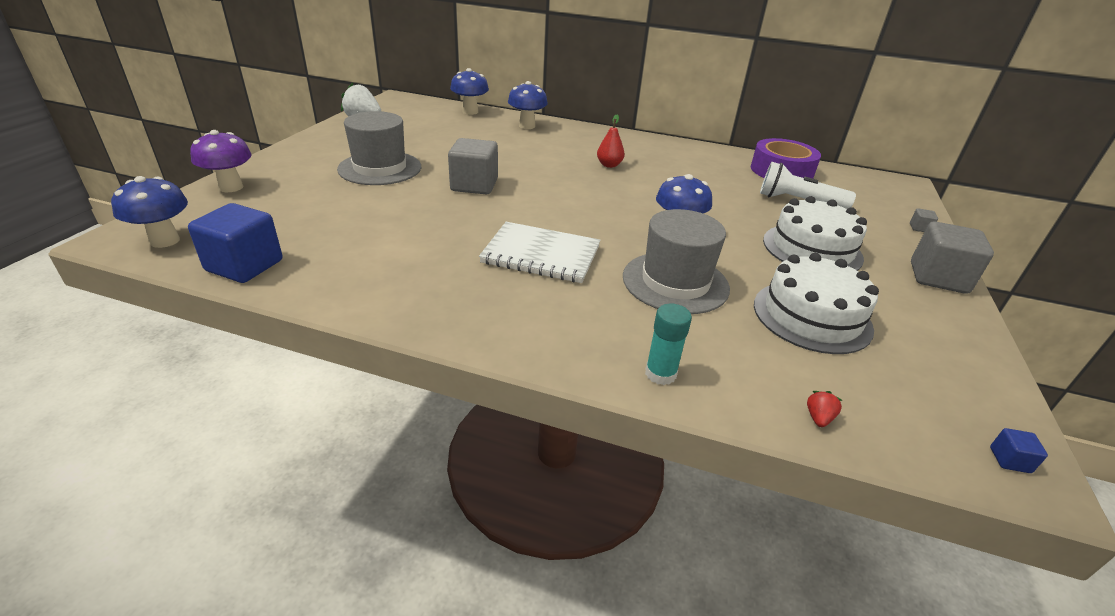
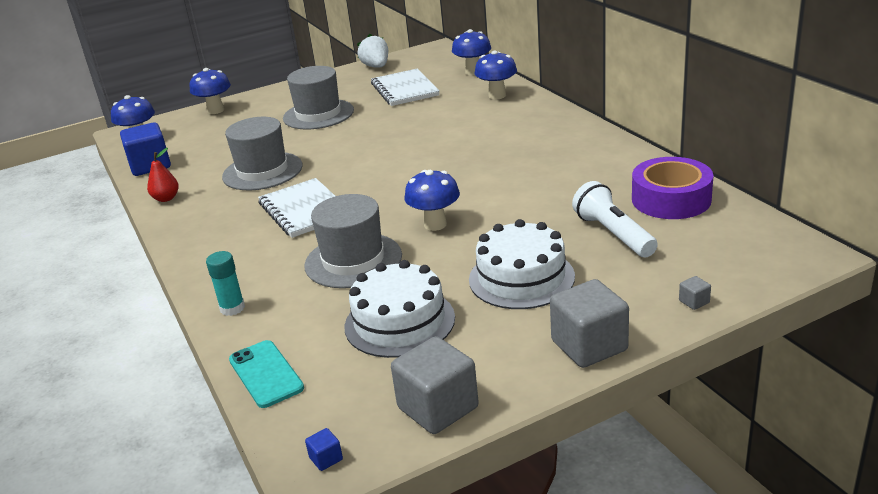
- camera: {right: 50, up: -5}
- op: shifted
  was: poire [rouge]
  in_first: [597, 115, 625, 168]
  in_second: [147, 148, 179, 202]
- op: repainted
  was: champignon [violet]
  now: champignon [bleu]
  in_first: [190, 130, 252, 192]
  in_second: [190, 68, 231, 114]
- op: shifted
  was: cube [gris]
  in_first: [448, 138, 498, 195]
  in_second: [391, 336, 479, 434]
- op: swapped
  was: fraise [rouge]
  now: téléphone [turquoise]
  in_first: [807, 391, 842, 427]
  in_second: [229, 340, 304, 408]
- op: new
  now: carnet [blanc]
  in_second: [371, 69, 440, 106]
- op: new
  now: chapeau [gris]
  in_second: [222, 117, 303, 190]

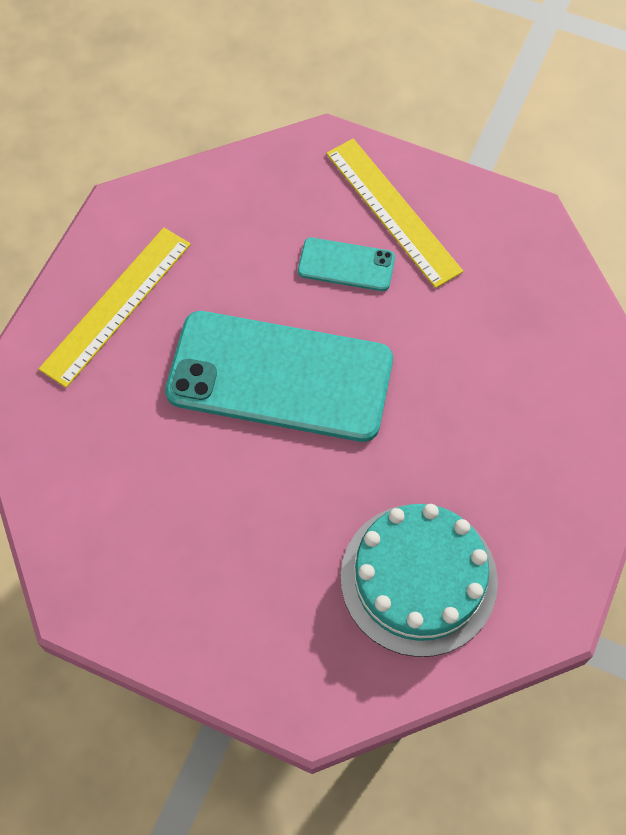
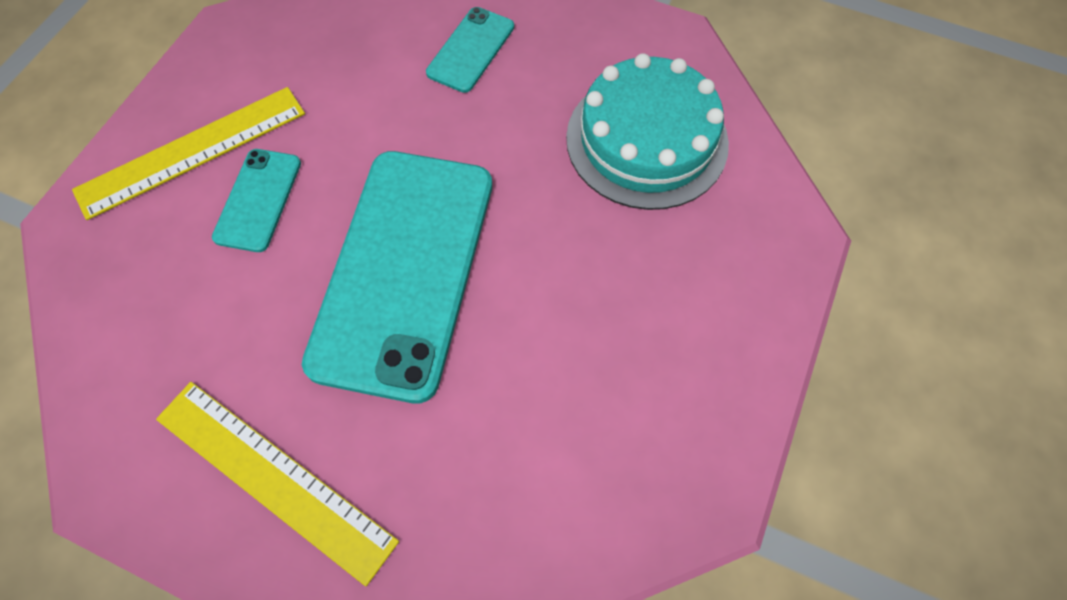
- camera: {right: -90, up: 0}
- op: new
  now: téléphone [turquoise]
  in_second: [426, 7, 514, 93]

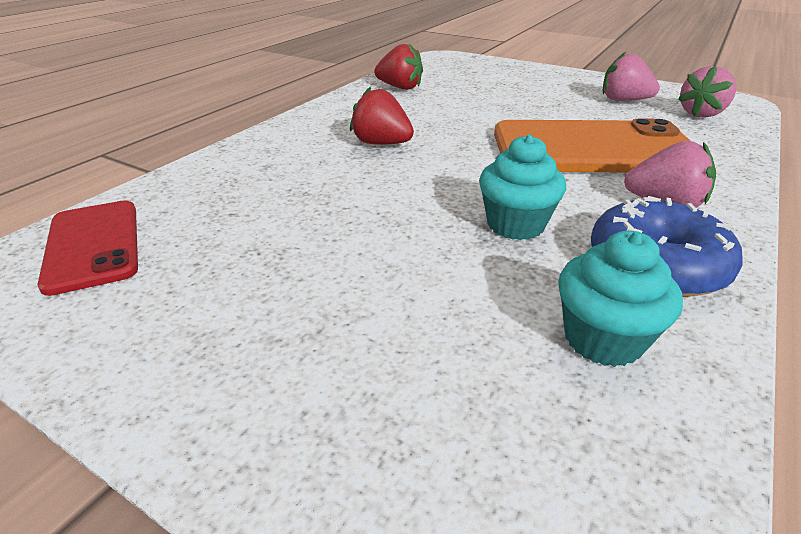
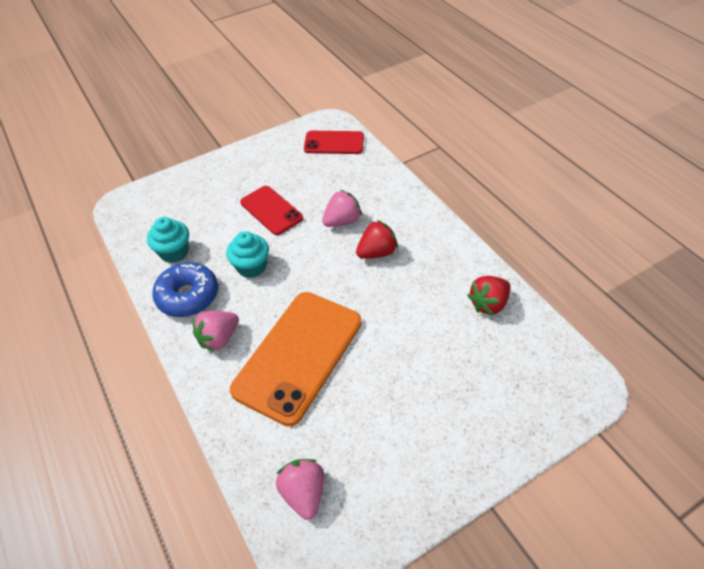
- camera: {right: 120, up: 15}
- op: shifted
  was: fraise [rose]
  in_first: [603, 52, 660, 101]
  in_second: [322, 190, 362, 227]
- op: new
  now: téléphone [rouge]
  in_second: [240, 186, 303, 235]

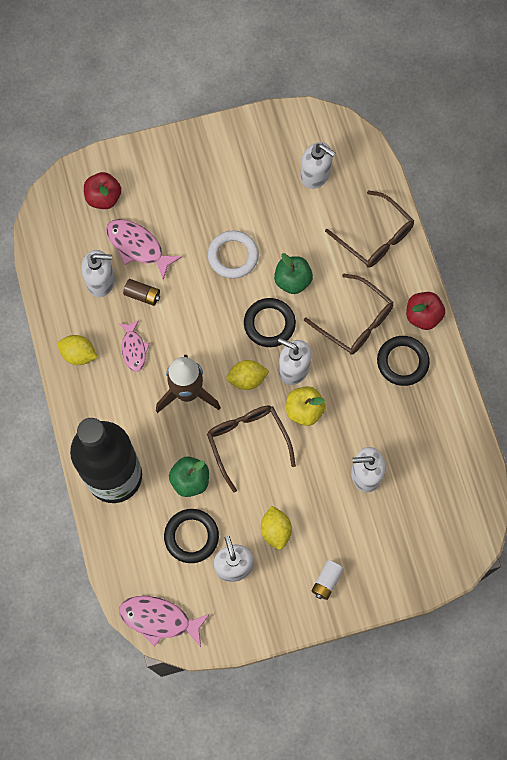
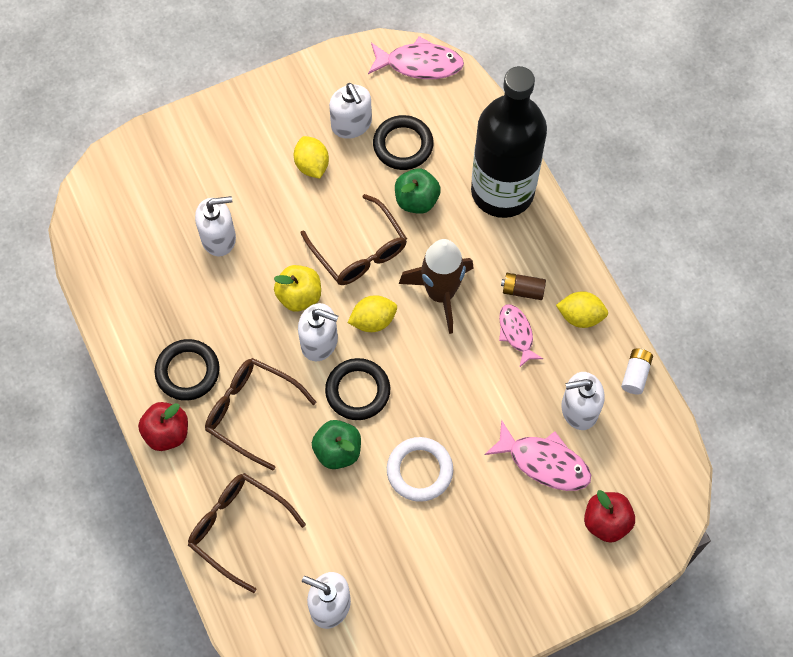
- camera: {right: 170, up: -5}
- op: shifted
  was: pile [marron]
  in_first: [123, 279, 160, 306]
  in_second: [501, 273, 546, 300]
- op: shifted
  was: pile [blanc]
  in_first: [311, 560, 344, 600]
  in_second: [621, 348, 653, 394]

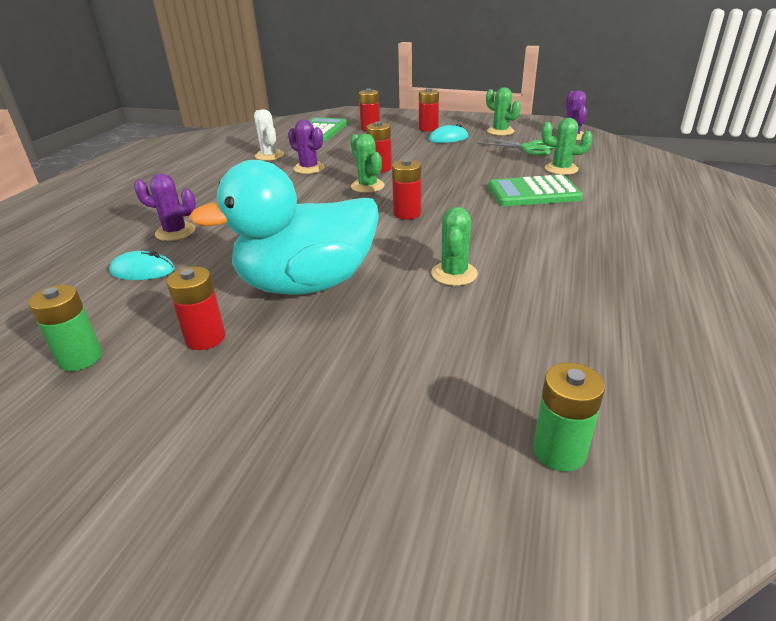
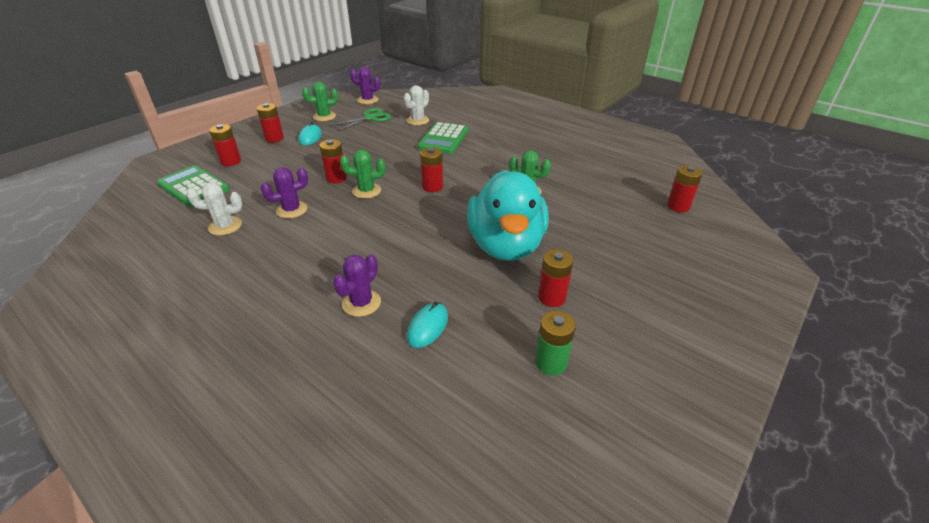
- camera: {right: -70, up: 5}
- op: repainted
  was: cactus [vert]
  now: cactus [blanc]
  in_first: [542, 118, 592, 175]
  in_second: [404, 85, 429, 125]
- op: repainted
  was: pile [vert]
  now: pile [rouge]
  in_first: [533, 362, 605, 472]
  in_second: [667, 165, 703, 212]

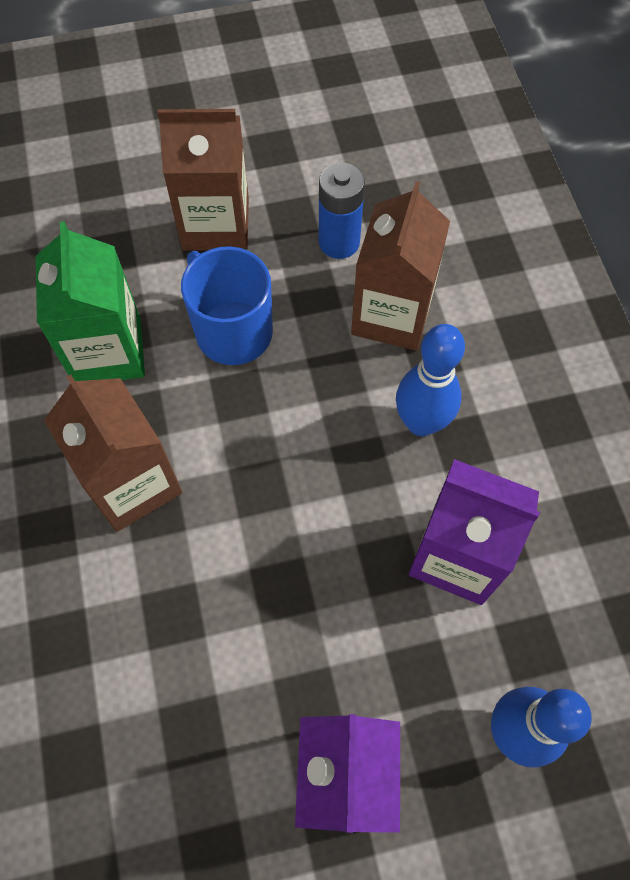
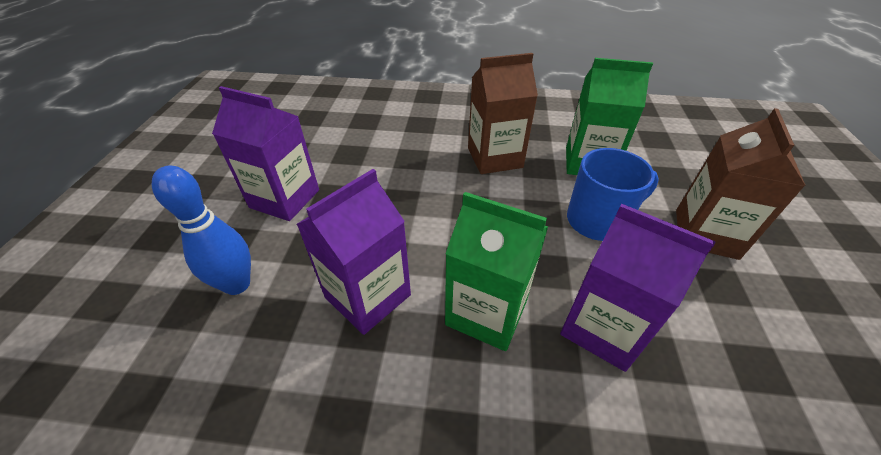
- camera: {right: 110, up: -20}
- op: gone
  was: pile [bleu]
  in_first: [319, 162, 365, 259]
- op: repainted
  was: brique de lait [marron]
  now: brique de lait [violet]
  in_first: [351, 181, 450, 351]
  in_second: [560, 204, 716, 372]
- op: swapped
  was: quille [bleu]
  now: brique de lait [vert]
  in_first: [396, 324, 465, 436]
  in_second: [445, 192, 548, 351]

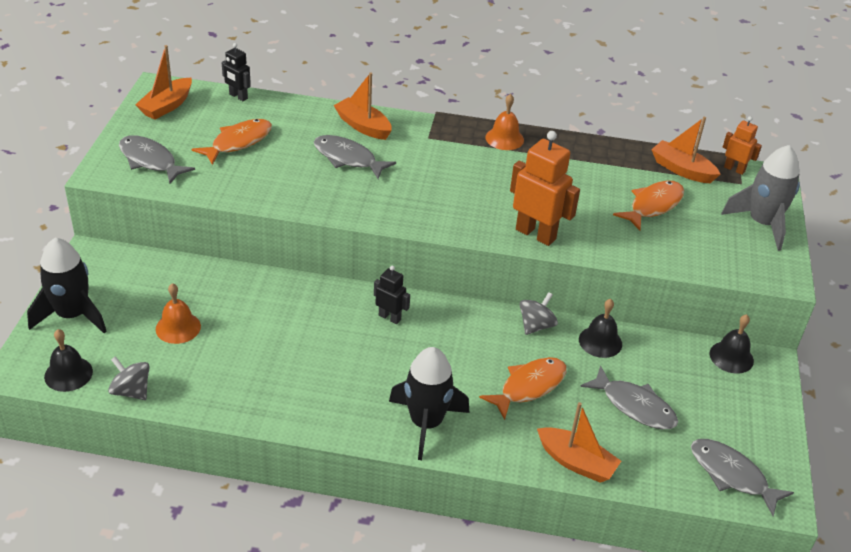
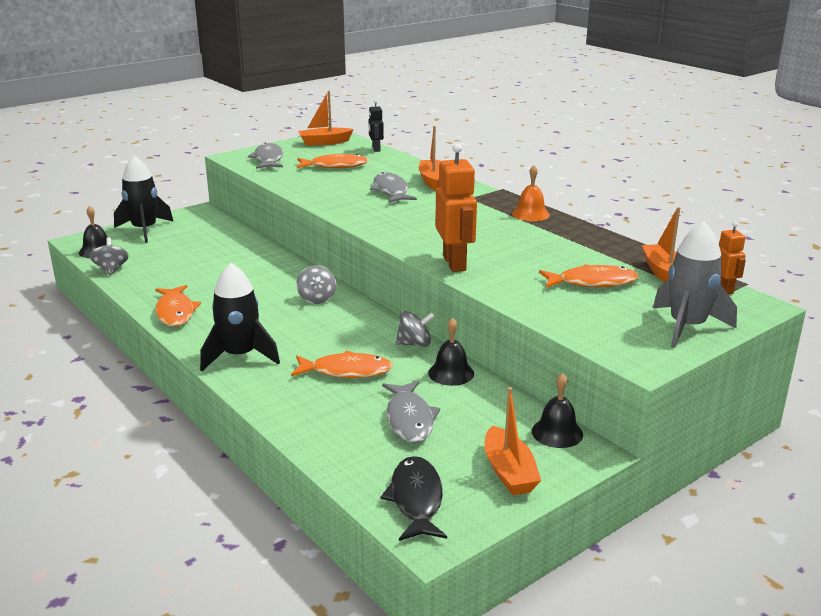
- camera: {right: 45, up: -15}
- op: swapped
  was: robot [noir]
  now: toupie [gris]
  in_first: [374, 266, 410, 324]
  in_second: [296, 265, 336, 304]
- op: gone
  was: cloche [orange]
  in_first: [156, 283, 201, 344]
- op: shifted
  was: bateau [orange]
  in_first: [537, 402, 621, 483]
  in_second: [485, 387, 541, 495]
- op: repainted
  was: poisson [gris]
  now: poisson [noir]
  in_first: [691, 439, 794, 516]
  in_second: [380, 456, 447, 541]
- op: new
  now: poisson [orange]
  in_second: [155, 285, 201, 326]

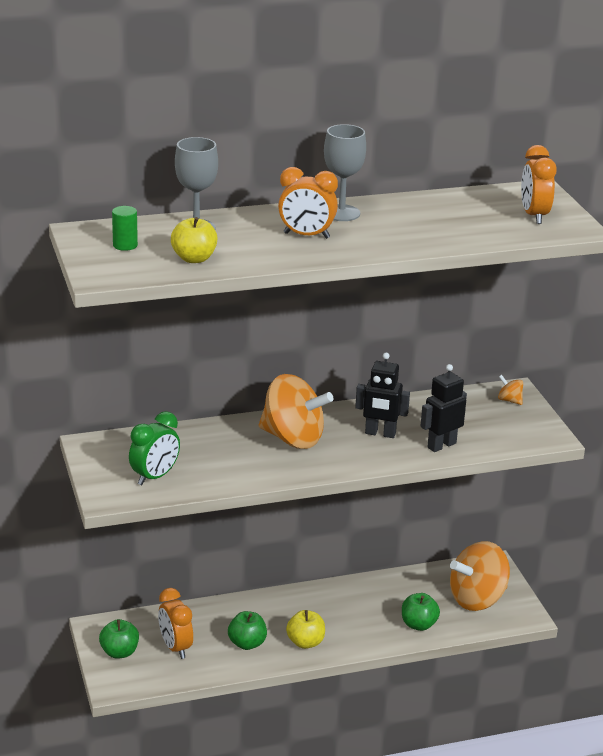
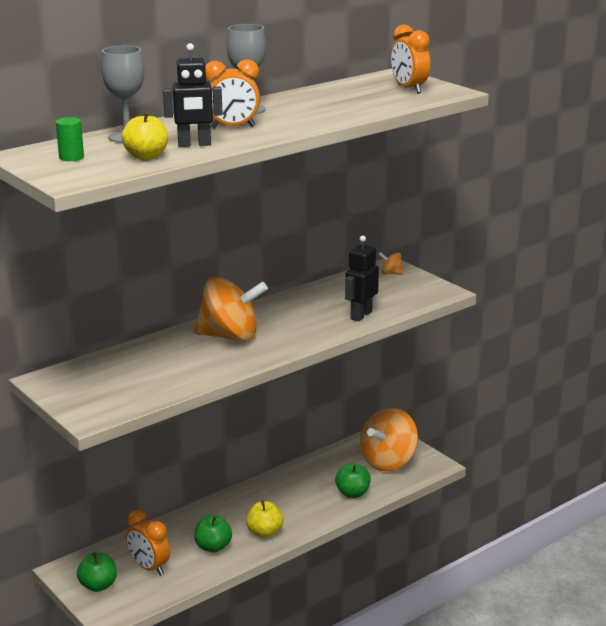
- camera: {right: -20, up: -5}
- op: shifted
  was: robot [noir]
  in_first: [355, 353, 410, 438]
  in_second: [163, 43, 223, 147]
- op: gone
  was: réveil [vert]
  in_first: [129, 411, 180, 485]

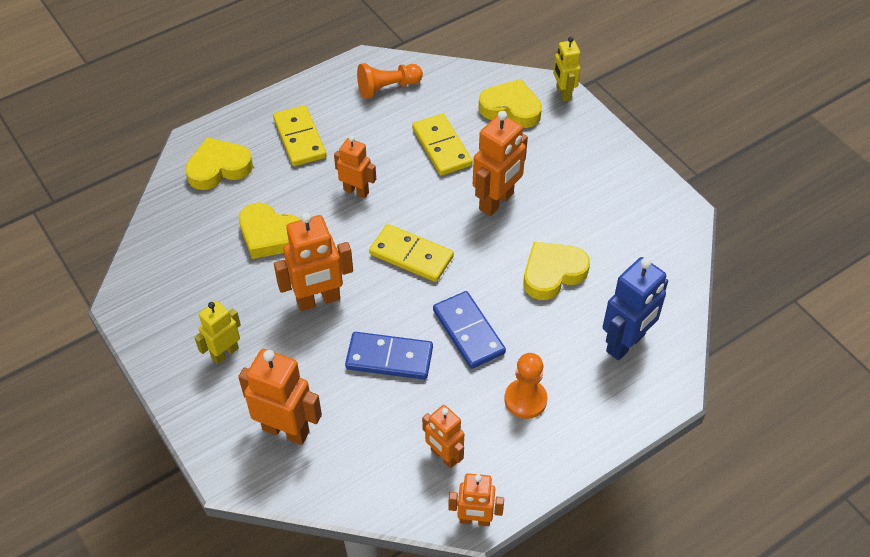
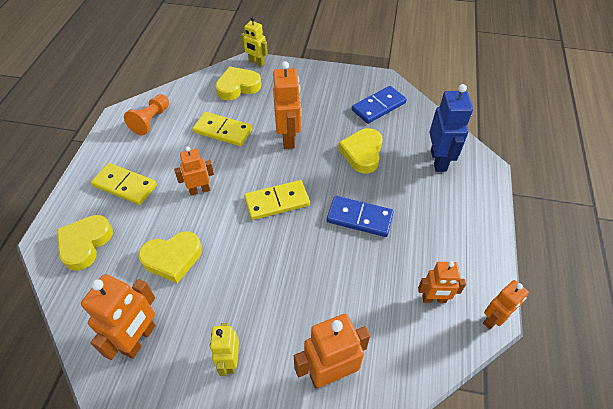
- camera: {right: -45, up: 0}
- op: shifted
  was: robot [orange]
  in_first: [274, 212, 353, 311]
  in_second: [81, 274, 156, 360]
- op: shifted
  was: domino [bleu]
  in_first: [345, 332, 433, 380]
  in_second: [352, 86, 407, 124]
- op: gone
  was: pion [orange]
  in_first: [505, 353, 547, 419]

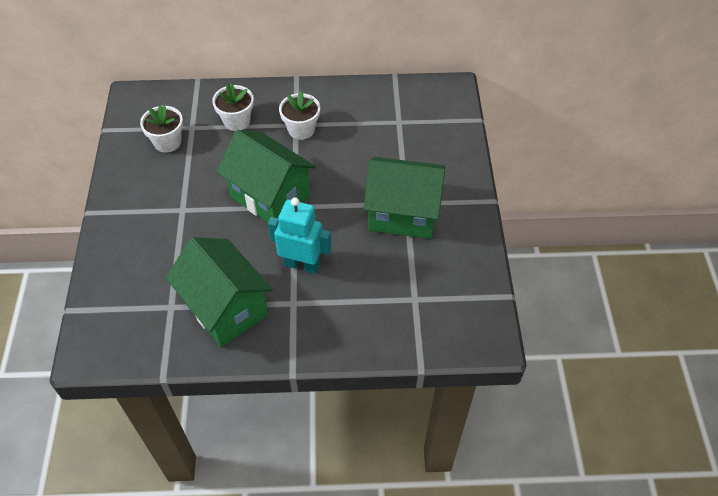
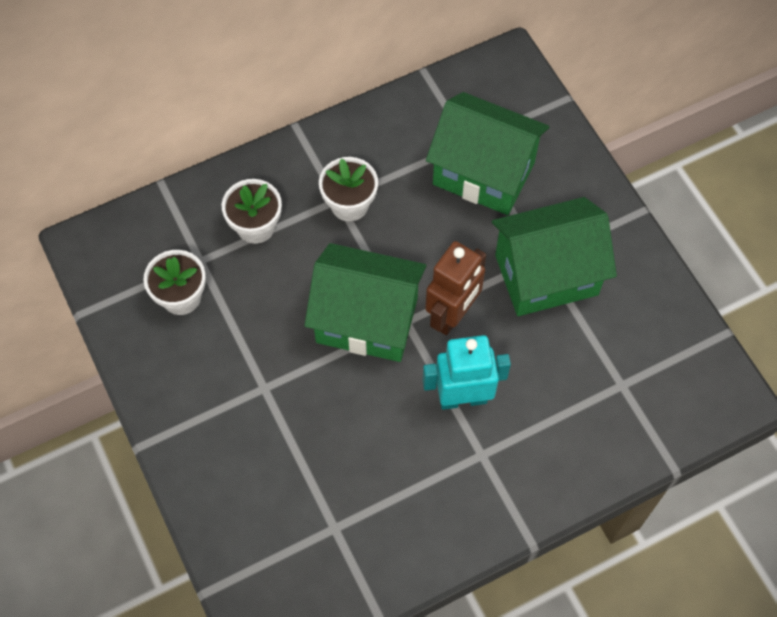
- camera: {right: -25, up: 10}
- op: shifted
  was: maison [vert]
  in_first: [166, 237, 273, 347]
  in_second: [426, 92, 549, 215]
- op: new
  now: robot [marron]
  in_second: [425, 241, 486, 335]

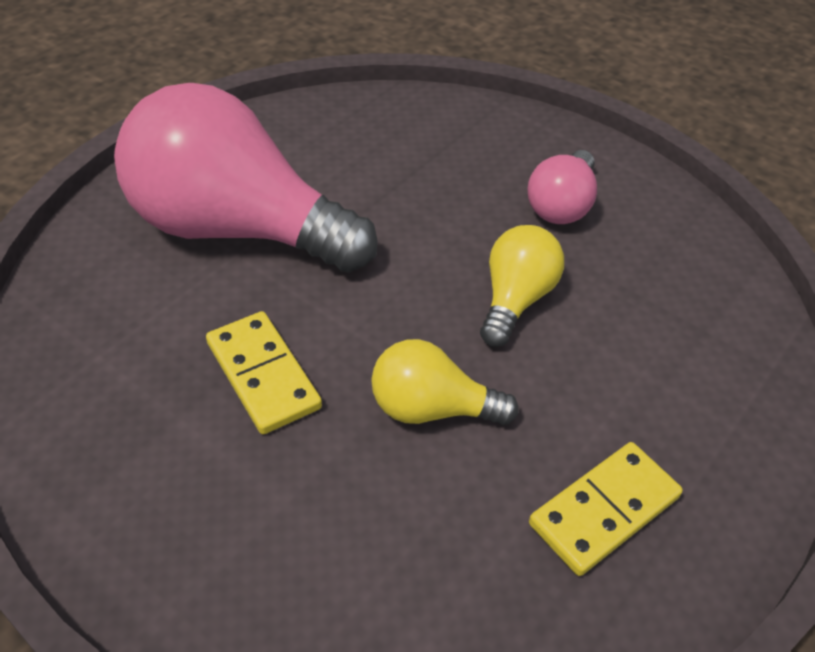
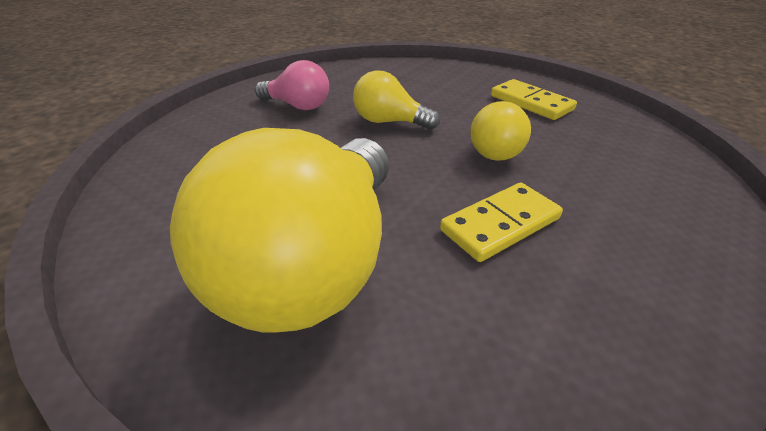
- camera: {right: -90, up: -10}
- op: repainted
  was: ampoule [rose]
  now: ampoule [jaune]
  in_first: [114, 83, 378, 273]
  in_second: [170, 128, 389, 332]

